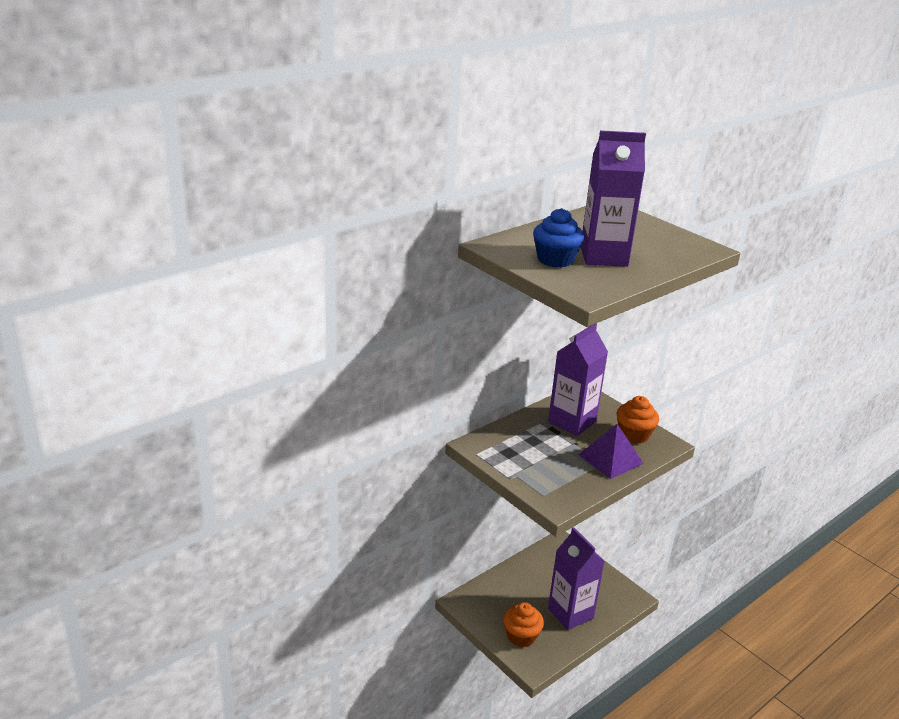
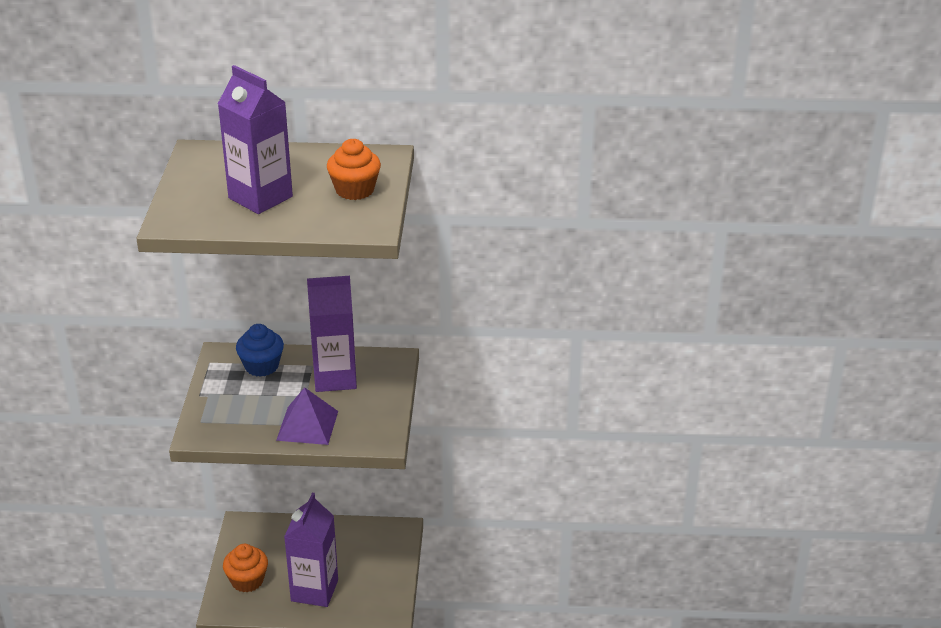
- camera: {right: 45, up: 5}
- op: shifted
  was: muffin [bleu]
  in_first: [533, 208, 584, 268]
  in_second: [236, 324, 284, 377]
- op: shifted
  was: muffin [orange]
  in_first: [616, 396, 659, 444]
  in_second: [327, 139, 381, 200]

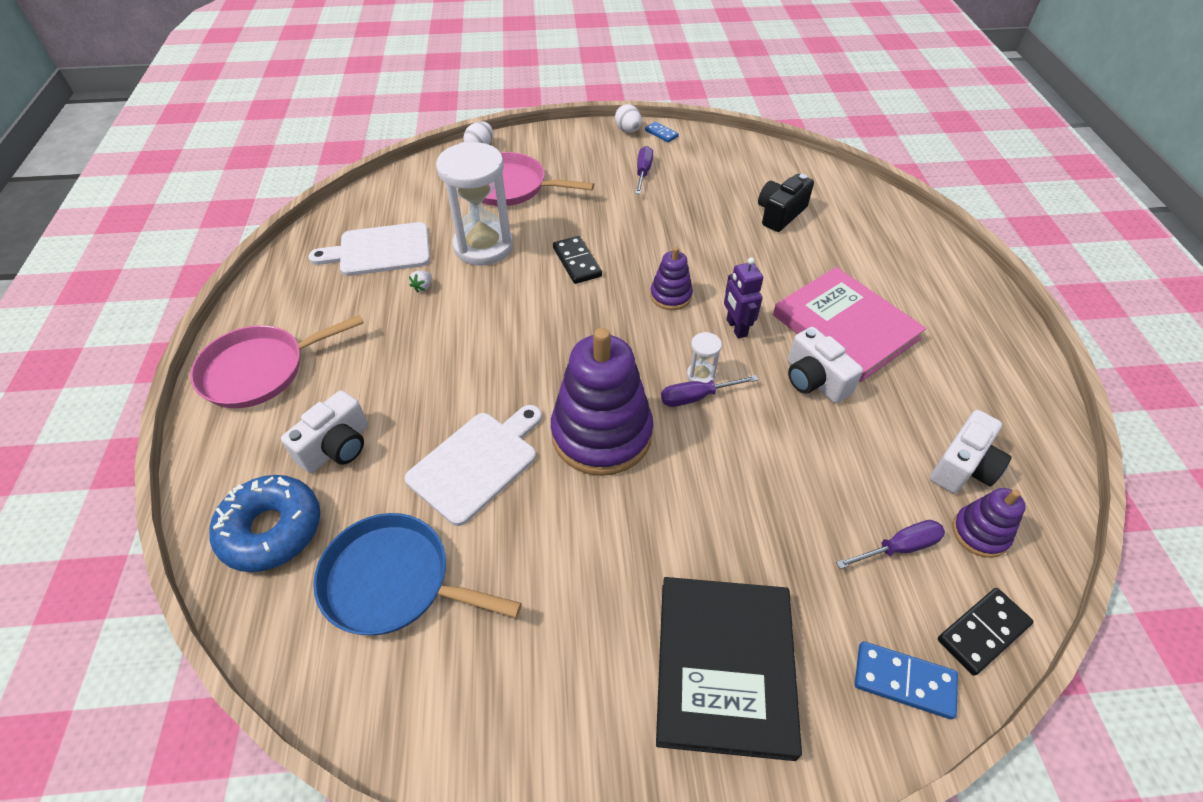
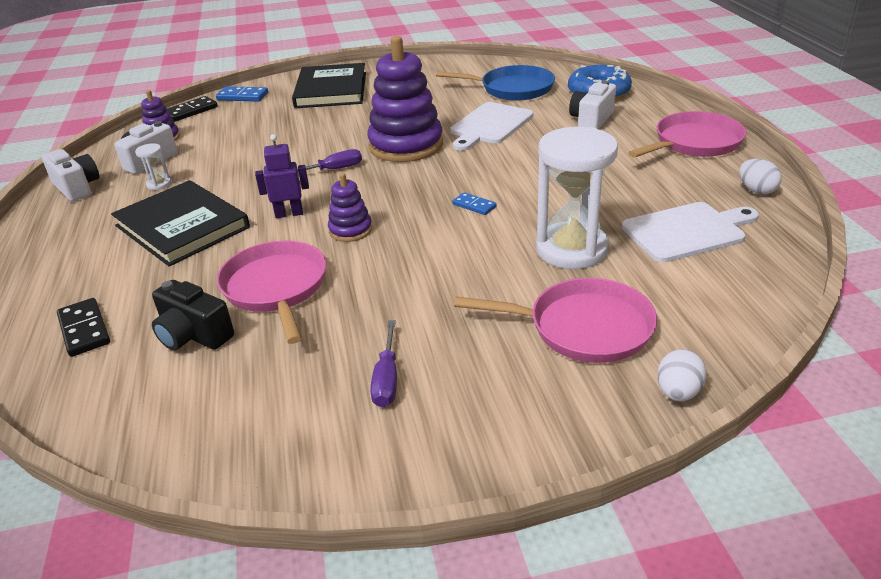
- camera: {right: 175, up: -15}
- op: shifted
  was: œuf [blanc]
  in_first: [615, 104, 642, 133]
  in_second: [739, 159, 782, 194]
- op: shifted
  was: domino [bleu]
  in_first: [645, 122, 679, 143]
  in_second: [452, 192, 497, 215]
- op: rotated
  was: appareil photo [noir]
  in_first: [758, 174, 814, 232]
  in_second: [152, 280, 234, 350]
  clockwise: 90
- op: shifted
  was: domino [noir]
  in_first: [553, 236, 602, 284]
  in_second: [57, 298, 110, 357]
- op: rotated
  was: robot [violet]
  in_first: [724, 257, 763, 339]
  in_second: [255, 134, 309, 218]
  clockwise: -75
- op: repainted
  was: livre [rose]
  now: livre [noir]
  in_first: [773, 267, 926, 382]
  in_second: [111, 180, 250, 266]
- op: gone
  was: fraise [blanc]
  in_first: [409, 271, 432, 293]
- op: shifted
  was: appareil photo [blanc]
  in_first: [788, 327, 863, 403]
  in_second: [42, 149, 99, 202]
- op: shifted
  was: sablier [blanc]
  in_first: [687, 332, 722, 383]
  in_second: [135, 143, 171, 190]
- op: gone
  was: tournevis [violet]
  in_first: [836, 520, 945, 569]
- op: new
  now: poêle [rose]
  in_second: [217, 241, 326, 344]

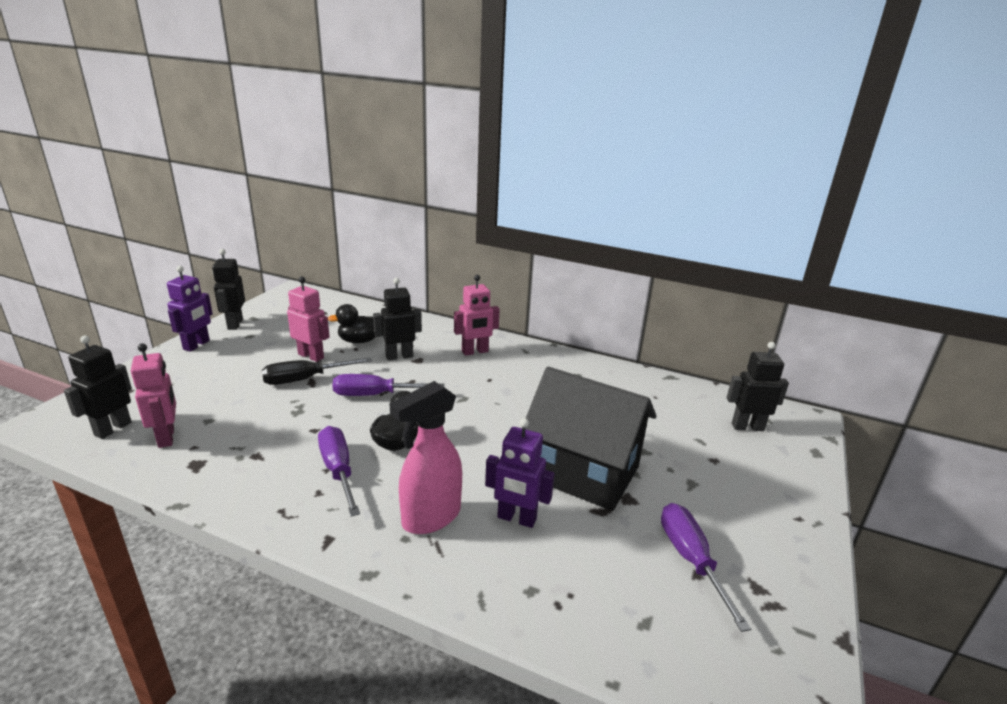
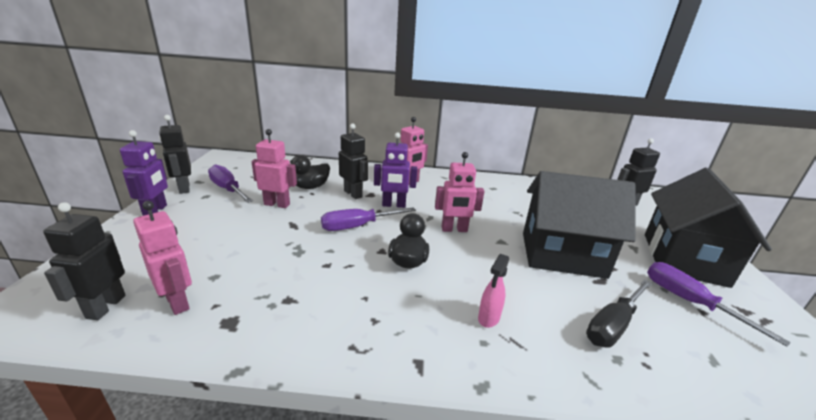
- camera: {right: -20, up: 0}
- op: rotated
  was: robot [noir]
  in_first: [373, 278, 422, 360]
  in_second: [339, 123, 368, 199]
  clockwise: 90
- op: shifted
  was: tournevis [noir]
  in_first: [262, 357, 372, 385]
  in_second: [586, 280, 652, 348]
- op: scaled
  was: vaporisateur [rose]
  in_first: [389, 381, 462, 534]
  in_second: [478, 254, 509, 328]
  ratio: 0.53
- op: shifted
  was: robot [violet]
  in_first: [485, 418, 555, 528]
  in_second: [374, 132, 417, 208]
- op: shifted
  was: tournevis [violet]
  in_first: [318, 426, 360, 517]
  in_second: [208, 165, 253, 203]
- op: new
  now: robot [rose]
  in_second: [435, 152, 485, 232]
- op: new
  now: maison [noir]
  in_second: [645, 168, 772, 288]

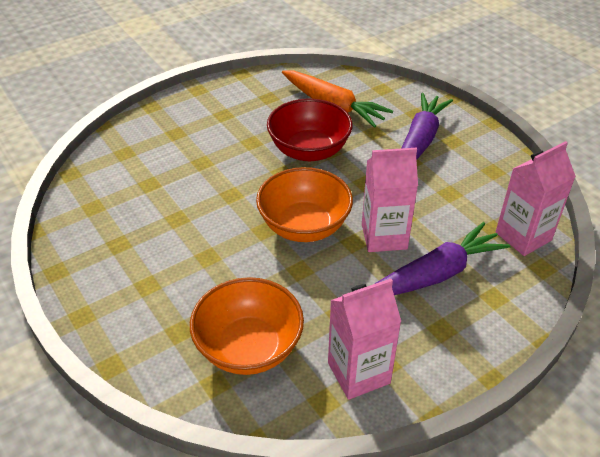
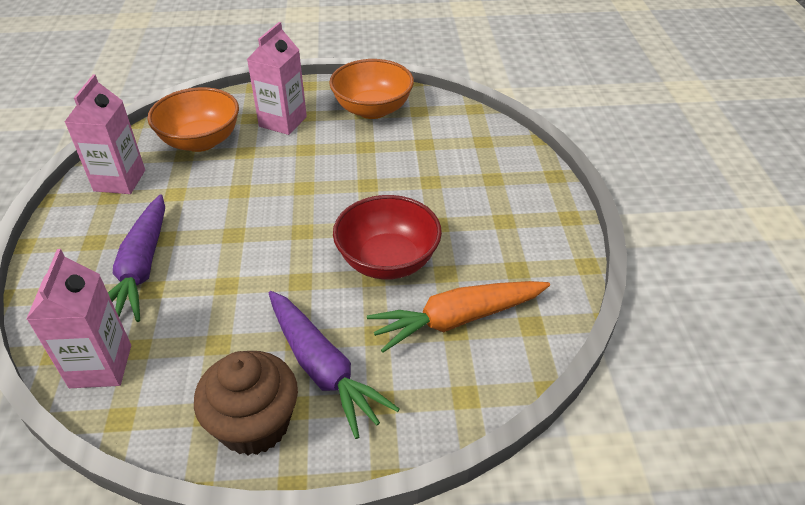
- camera: {right: 120, up: 0}
- op: shifted
  was: brique de lait [rose]
  in_first: [362, 148, 418, 252]
  in_second: [247, 22, 307, 135]
- op: shifted
  was: bol [orange]
  in_first: [256, 167, 353, 242]
  in_second: [329, 59, 414, 119]
- op: new
  now: muffin [marron]
  in_second: [194, 351, 298, 455]

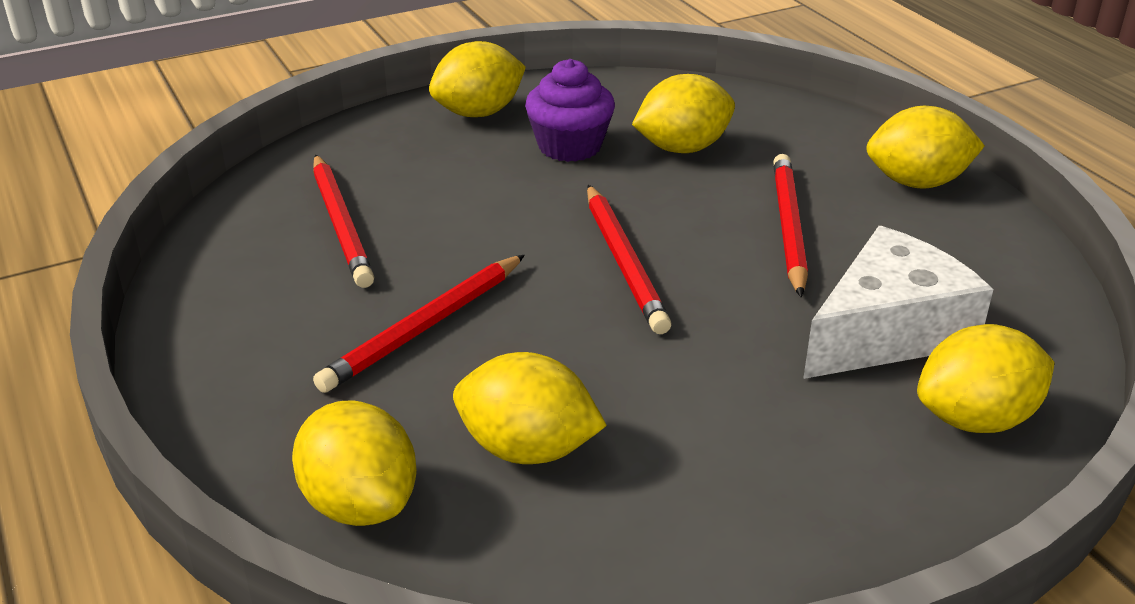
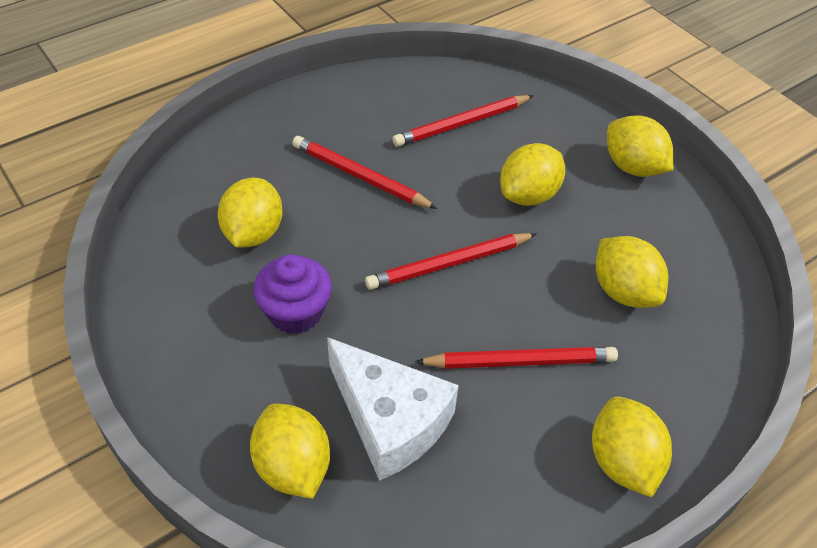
- camera: {right: 80, up: 15}
- op: shifted
  was: muffin [violet]
  in_first: [525, 59, 615, 162]
  in_second: [253, 255, 332, 334]
- op: shifted
  was: citron [jaune]
  in_first: [292, 400, 417, 526]
  in_second: [500, 143, 565, 206]

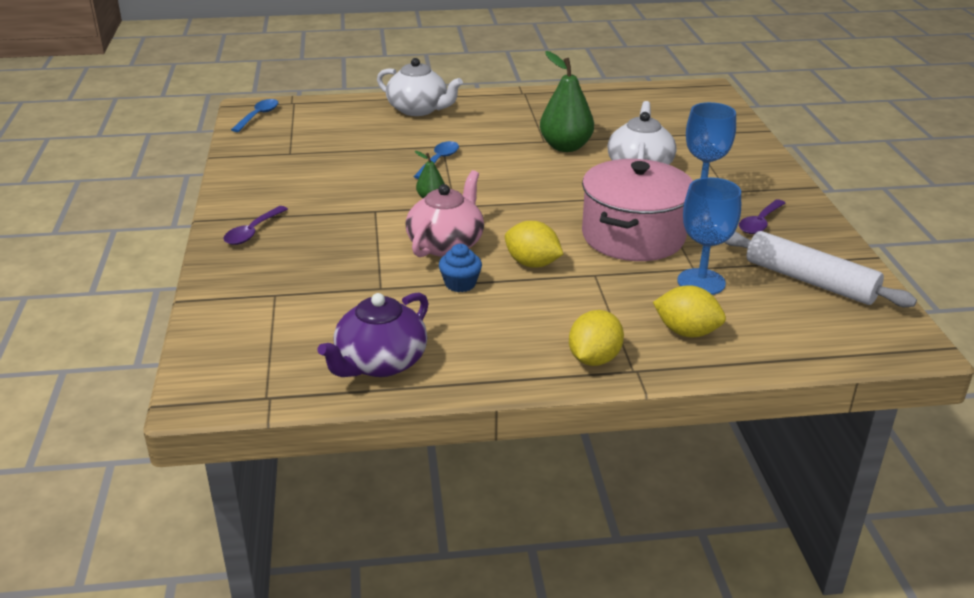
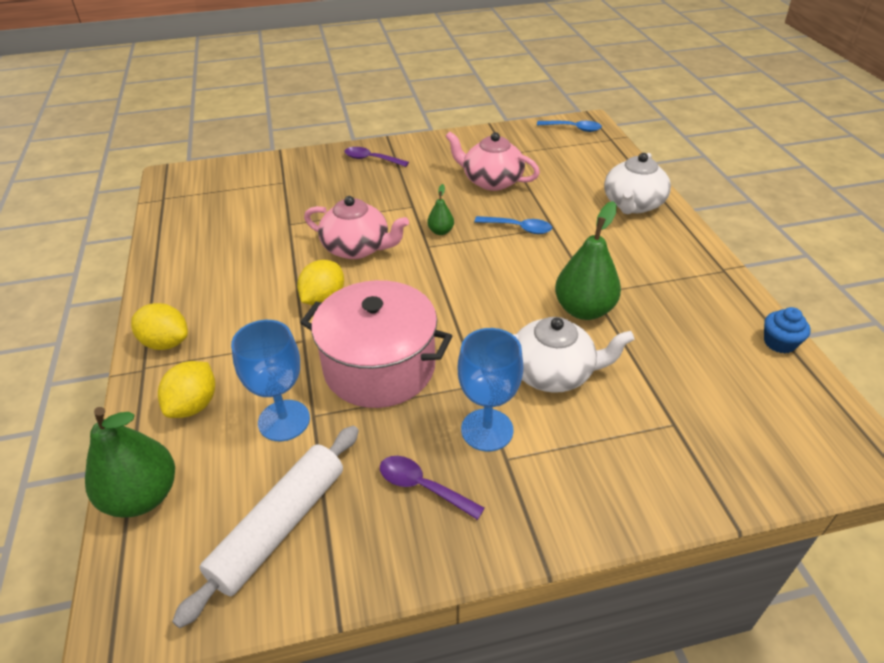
- camera: {right: 85, up: 10}
- op: shifted
  was: muffin [bleu]
  in_first: [439, 244, 482, 292]
  in_second: [764, 307, 811, 353]
- op: gone
  was: théière [violet]
  in_first: [317, 292, 429, 377]
- op: new
  now: théière [rose]
  in_second: [445, 131, 540, 191]
- op: new
  now: poire [vert]
  in_second: [85, 407, 175, 517]

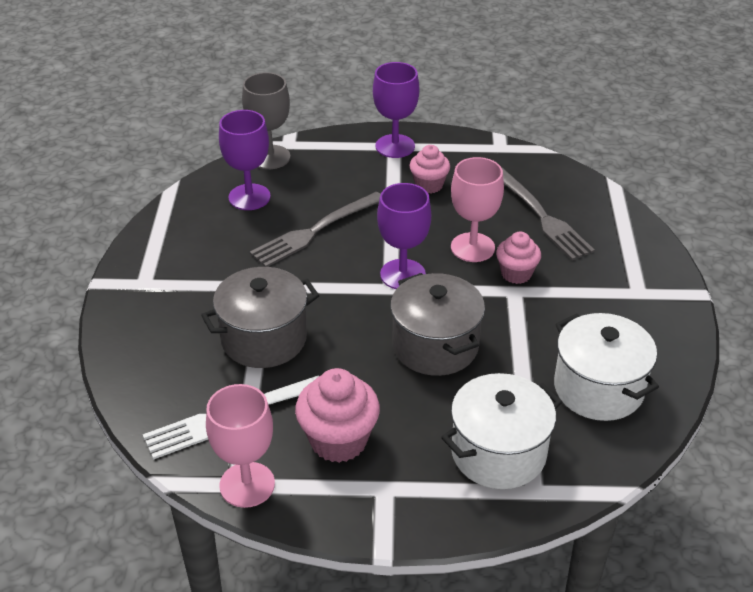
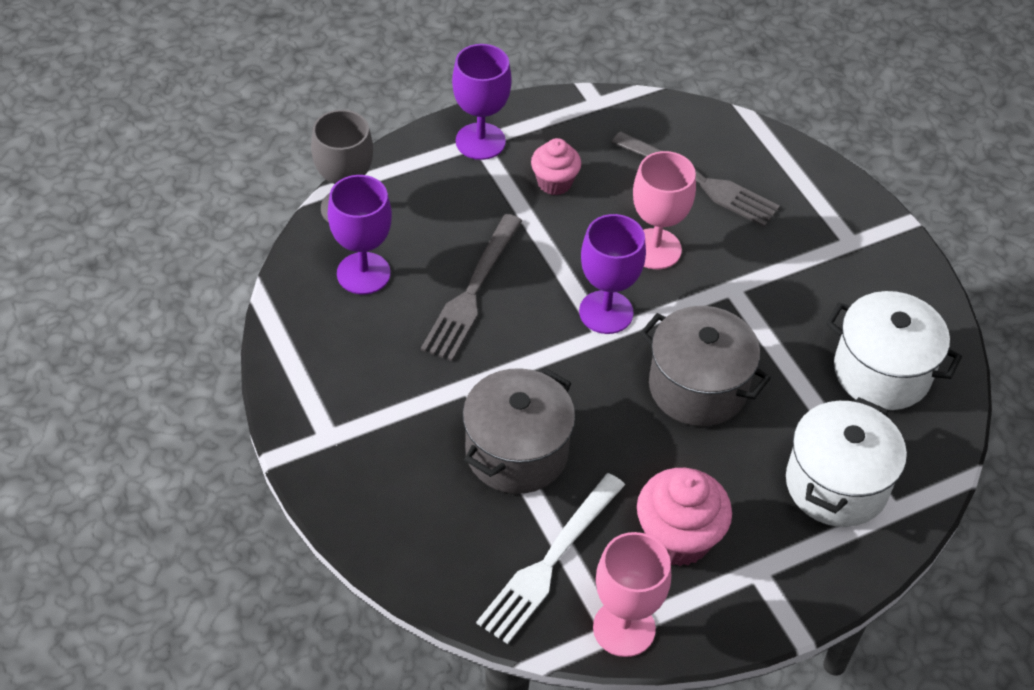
- camera: {right: -30, up: 10}
- op: gone
  was: muffin [rose]
  in_first: [496, 232, 541, 284]

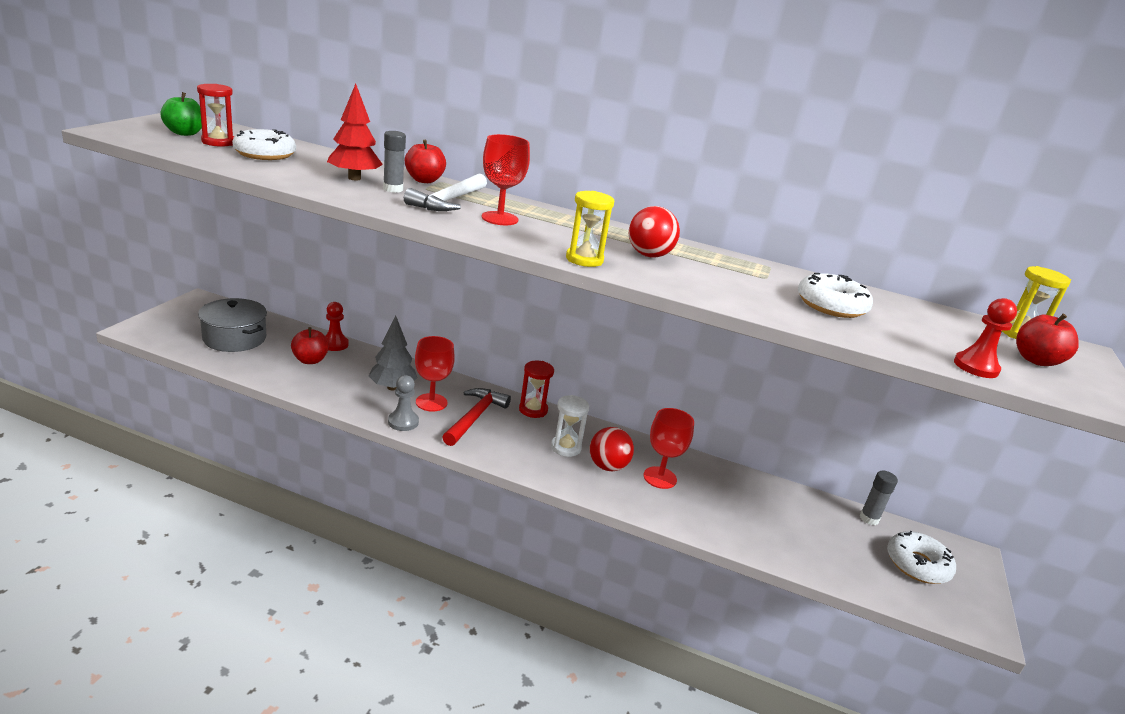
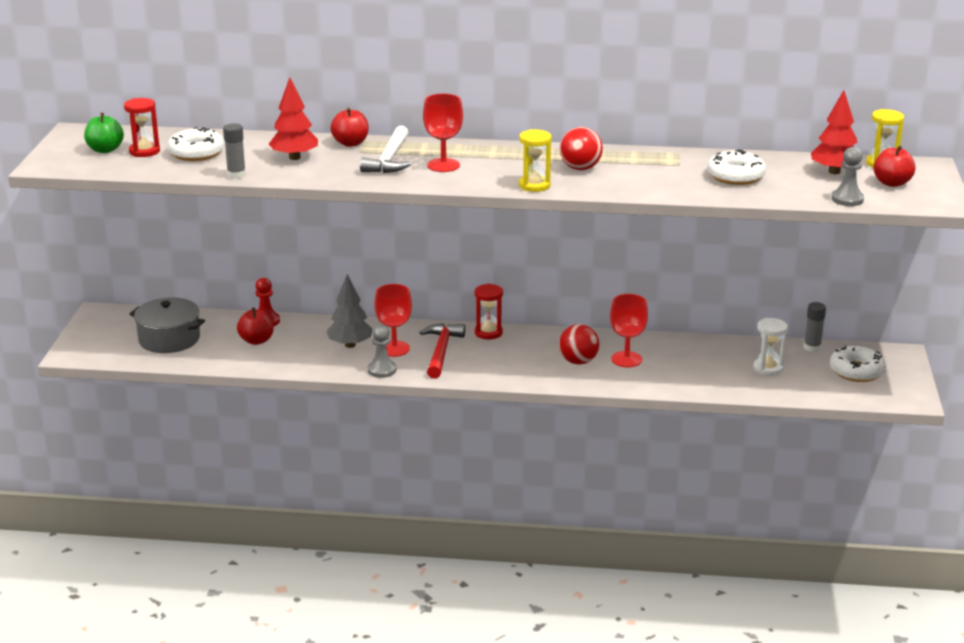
- camera: {right: -10, up: 0}
- op: shifted
  was: bâton de colle [gris]
  in_first: [383, 131, 406, 193]
  in_second: [223, 123, 246, 179]
- op: repainted
  was: pion [rouge]
  now: pion [gris]
  in_first: [954, 298, 1017, 378]
  in_second: [831, 147, 864, 206]
- op: shifted
  was: sablier [blanc]
  in_first: [551, 395, 589, 457]
  in_second: [753, 318, 788, 376]
- op: new
  now: arbre [rouge]
  in_second: [811, 90, 858, 174]

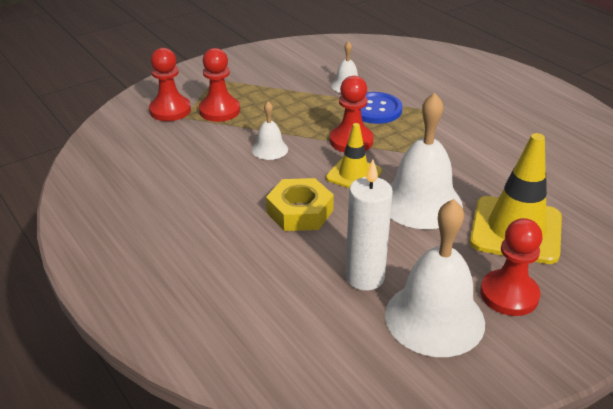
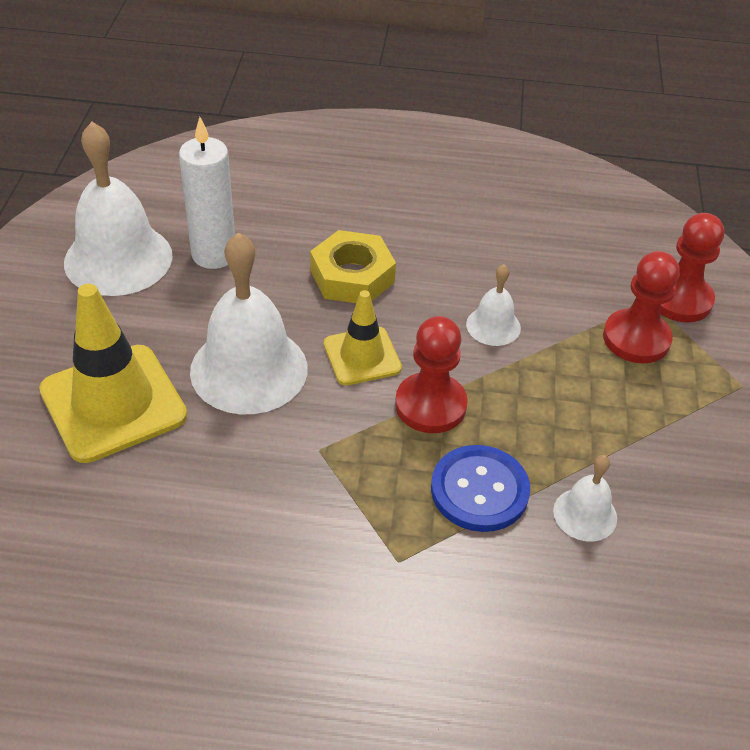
- camera: {right: 130, up: 10}
- op: gone
  was: pion [rouge]
  in_first: [480, 218, 543, 316]

